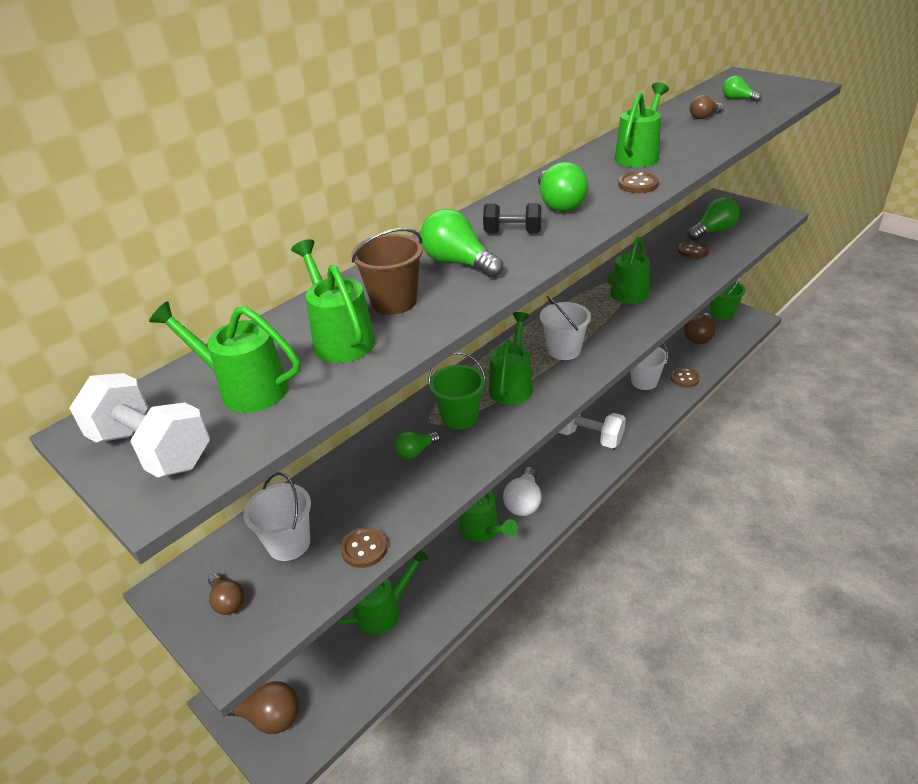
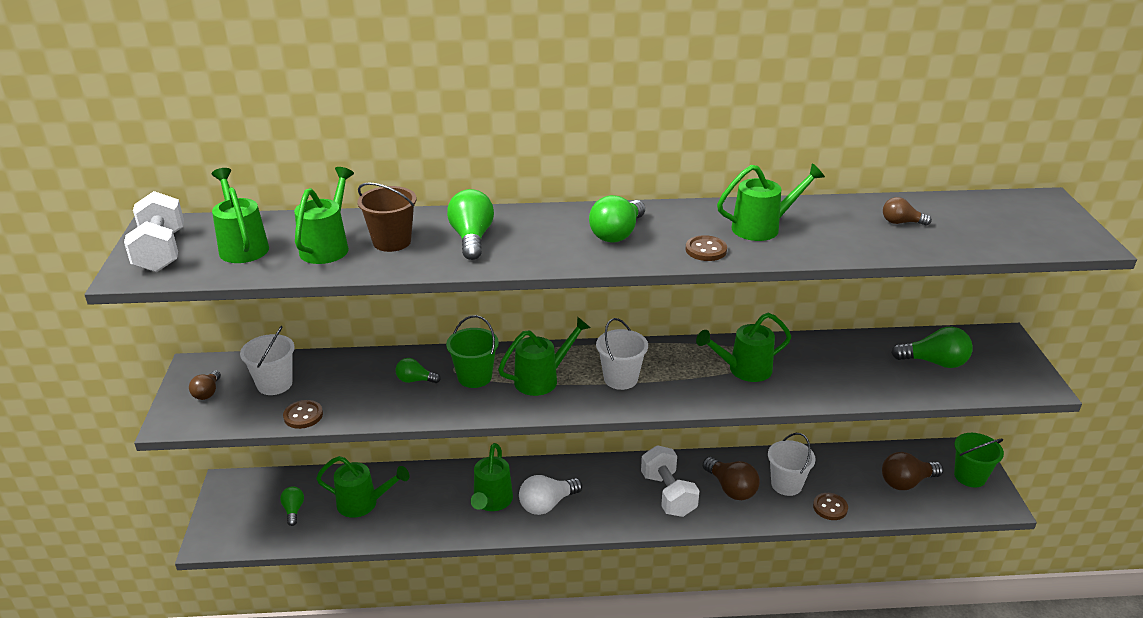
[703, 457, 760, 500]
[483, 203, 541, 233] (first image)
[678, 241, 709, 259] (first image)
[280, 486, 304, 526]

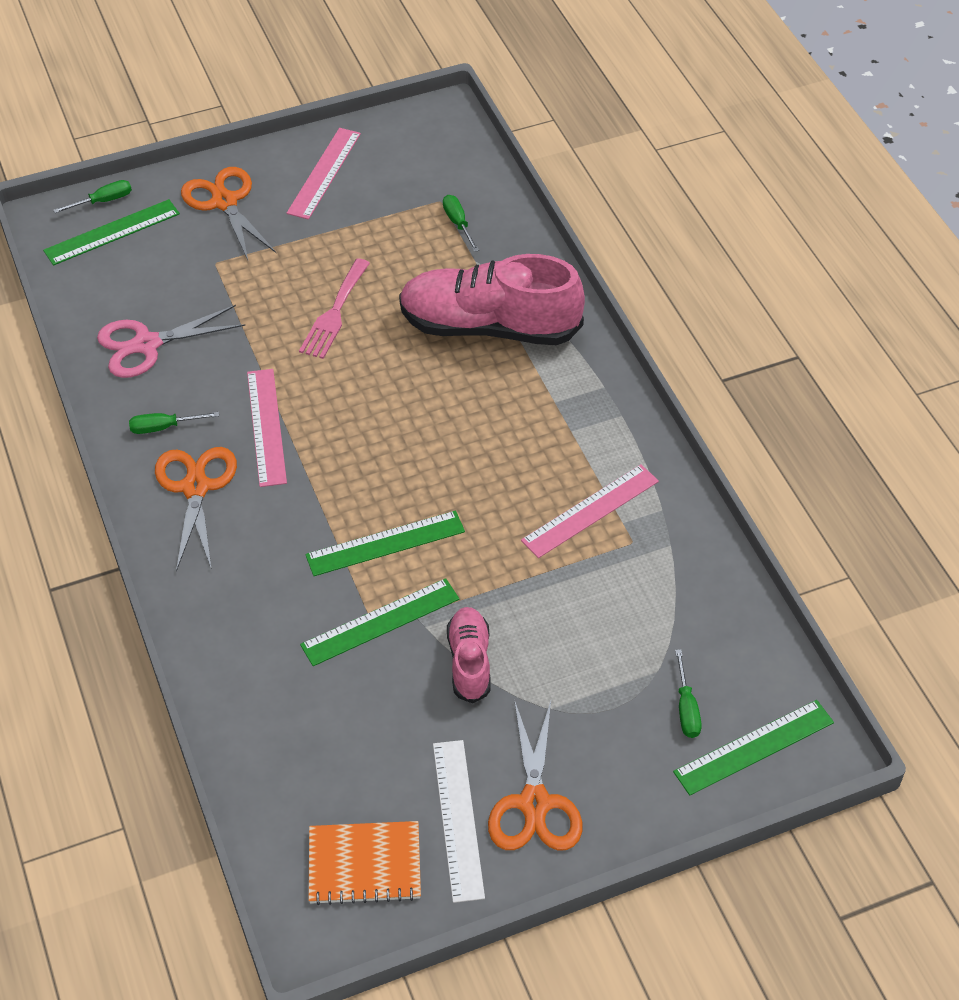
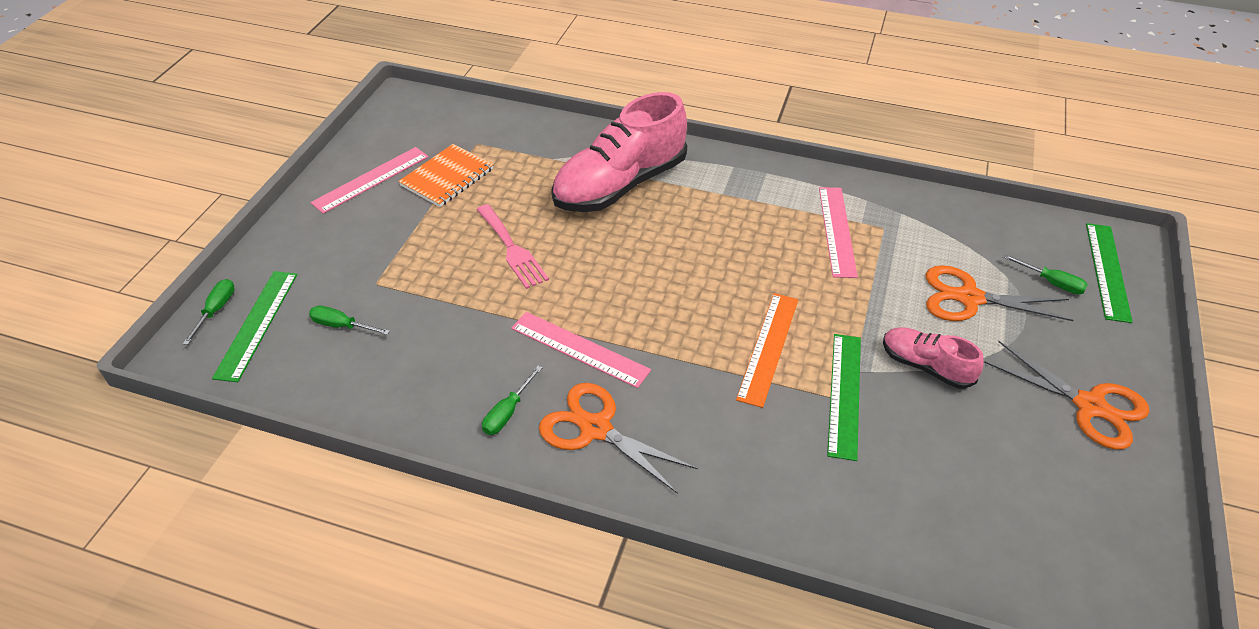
[97, 305, 245, 378] (first image)
[926, 265, 1074, 321]
[311, 147, 429, 214]
[736, 293, 798, 408]
[399, 144, 493, 207]
[433, 740, 485, 903] (first image)
[309, 306, 390, 335]

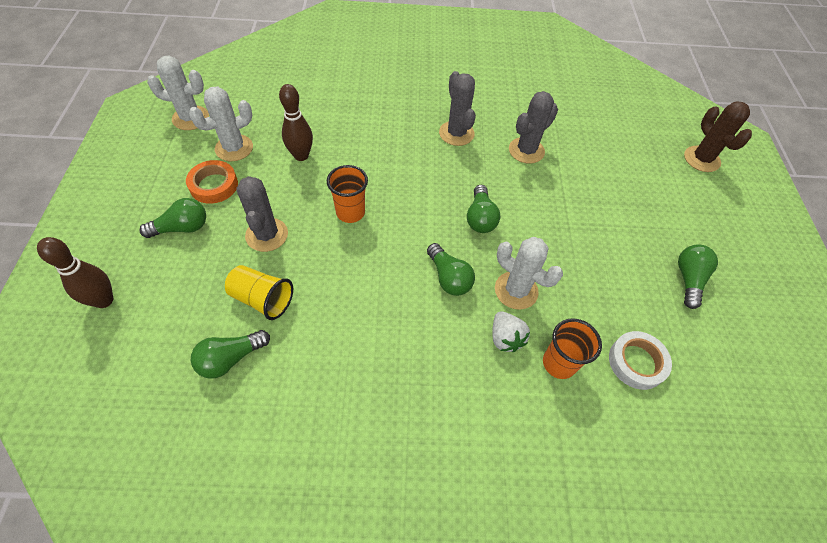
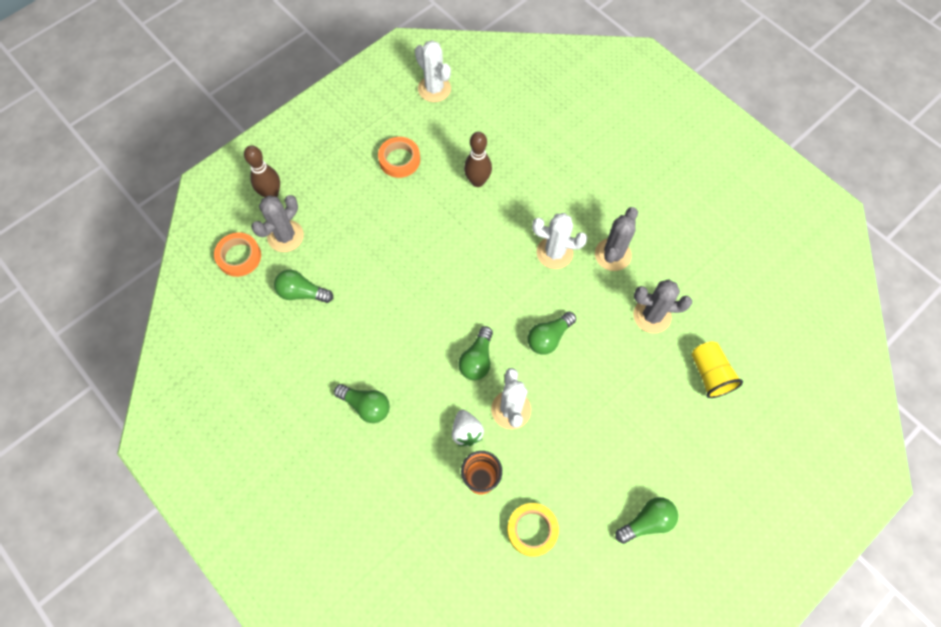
[334, 384, 390, 423]
[532, 213, 588, 269]
[691, 341, 743, 398]
[251, 195, 304, 252]
[327, 165, 368, 223] (first image)
[452, 410, 484, 446]
[507, 503, 559, 557]
[684, 101, 752, 172] (first image)
[214, 233, 261, 277]

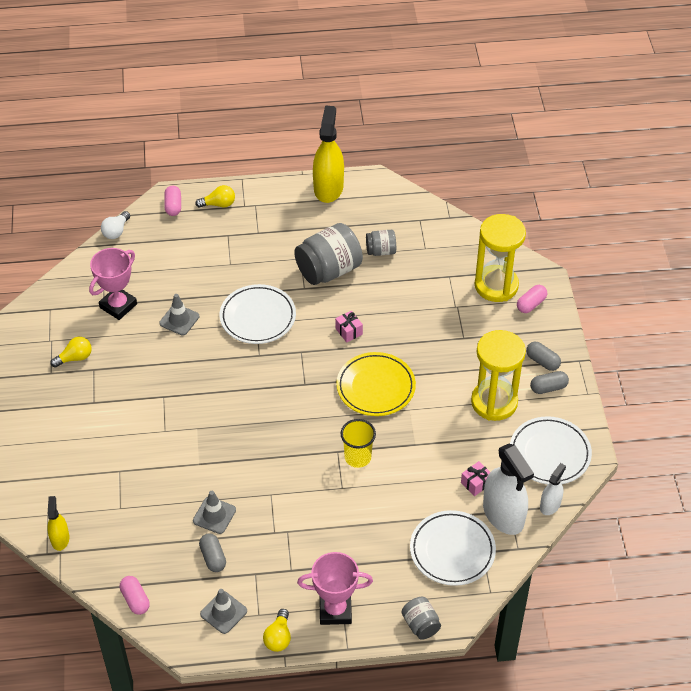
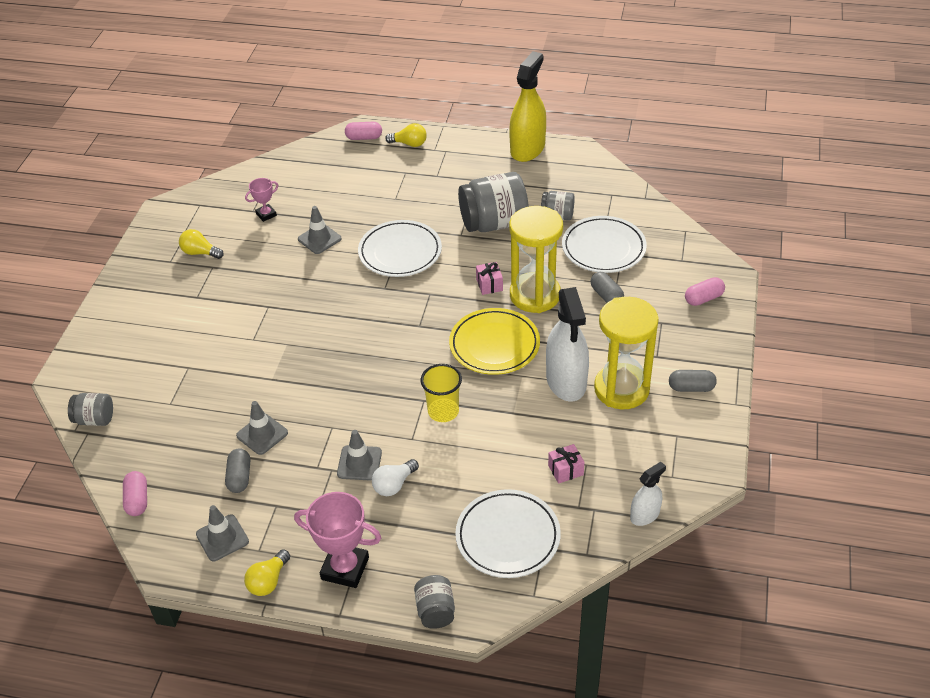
[68, 393, 113, 426]
[179, 229, 224, 259]
[245, 178, 278, 222]
[372, 459, 419, 496]
[345, 122, 382, 140]
[509, 206, 563, 313]
[546, 287, 589, 402]
[562, 216, 647, 273]
[590, 272, 624, 303]
[337, 430, 382, 481]

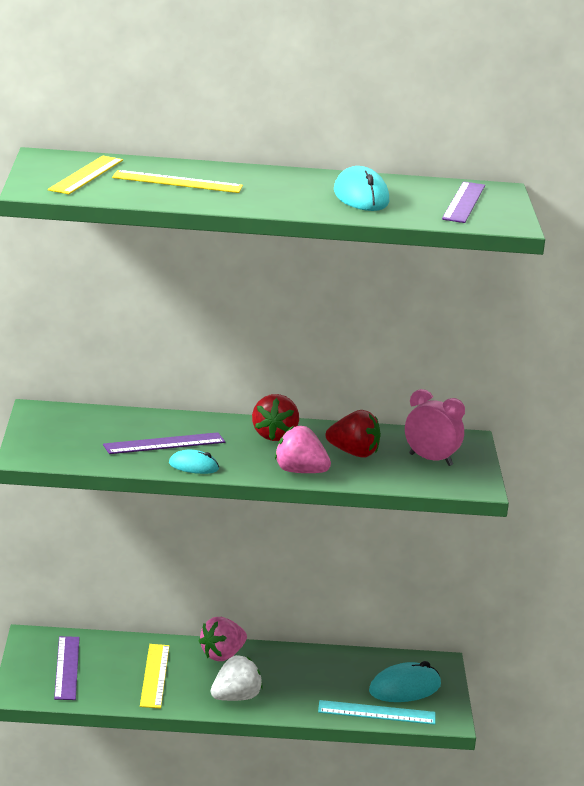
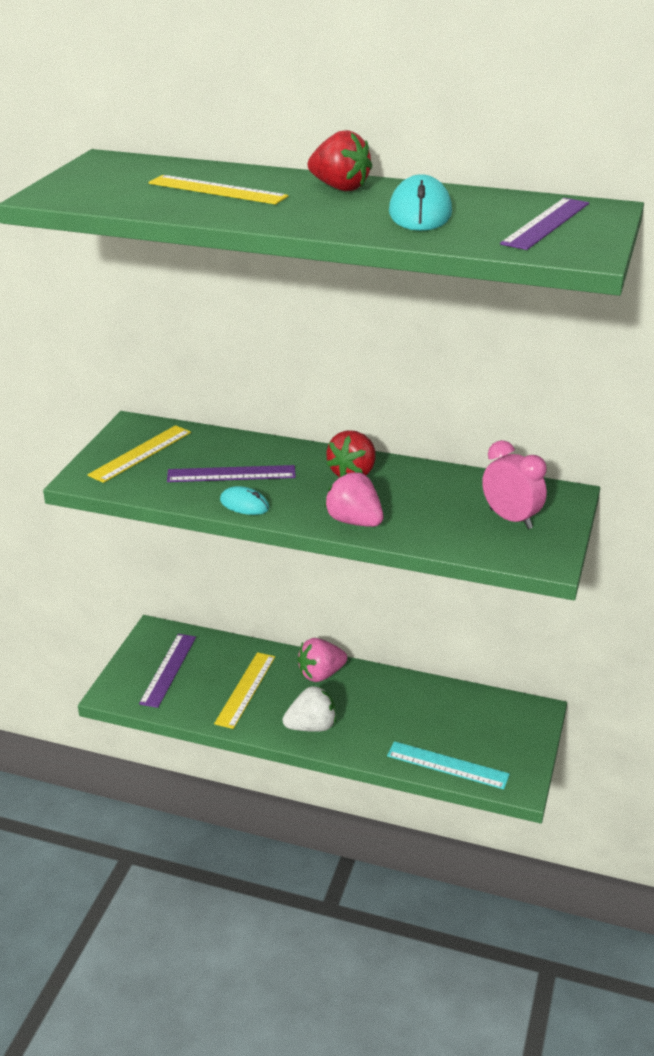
[87, 425, 191, 483]
[308, 130, 372, 191]
[369, 661, 441, 702] (first image)

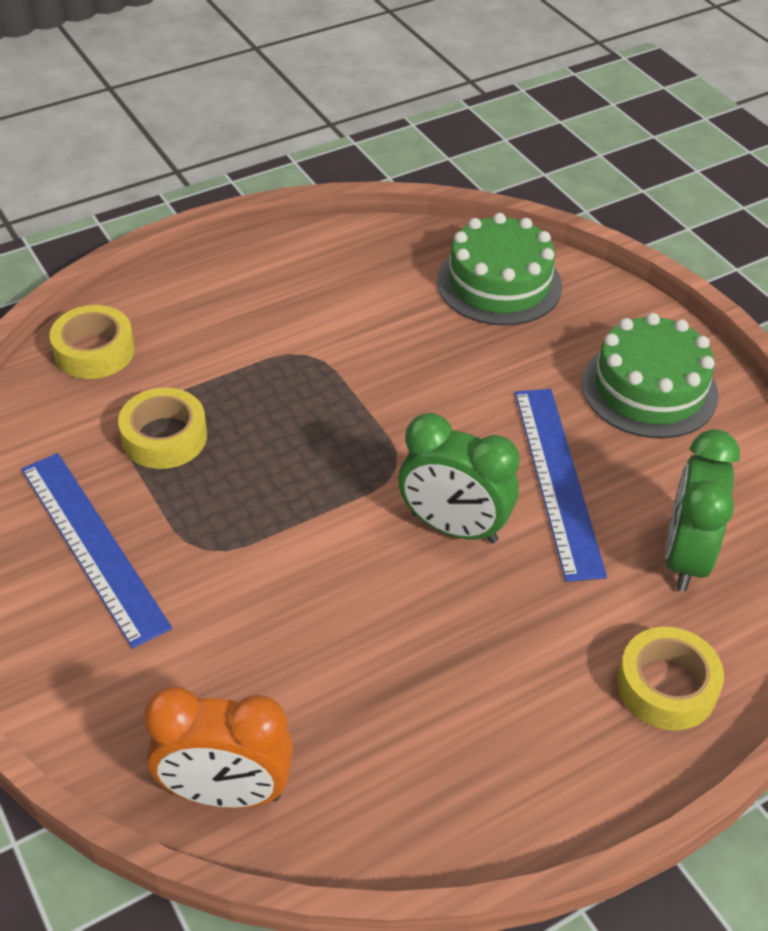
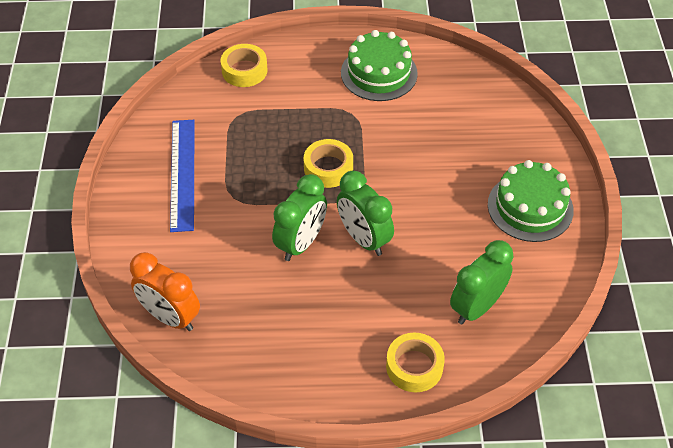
[304, 139, 353, 188]
[341, 30, 418, 101]
[515, 389, 607, 582] (first image)
[272, 174, 327, 261]

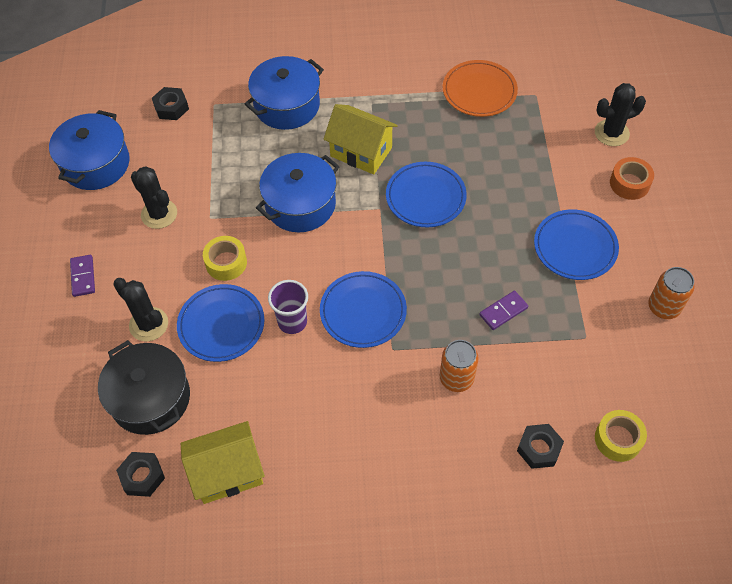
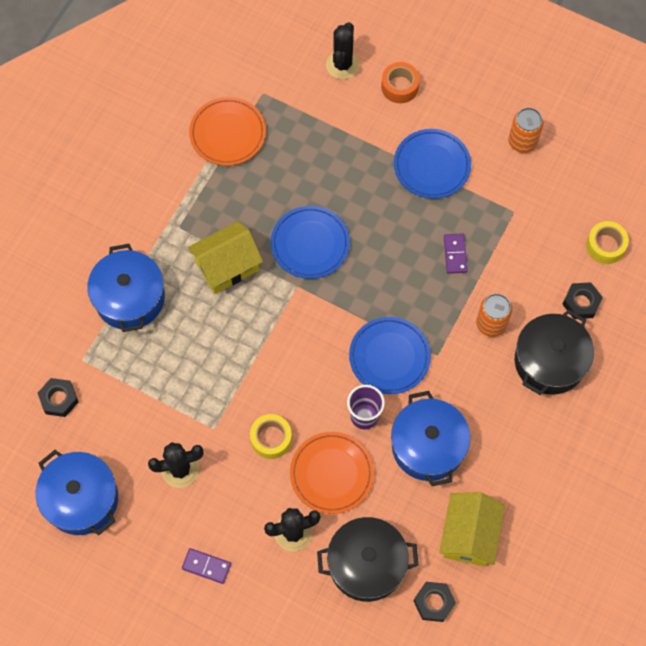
[290, 432, 374, 514]
[391, 391, 470, 486]
[515, 309, 594, 395]

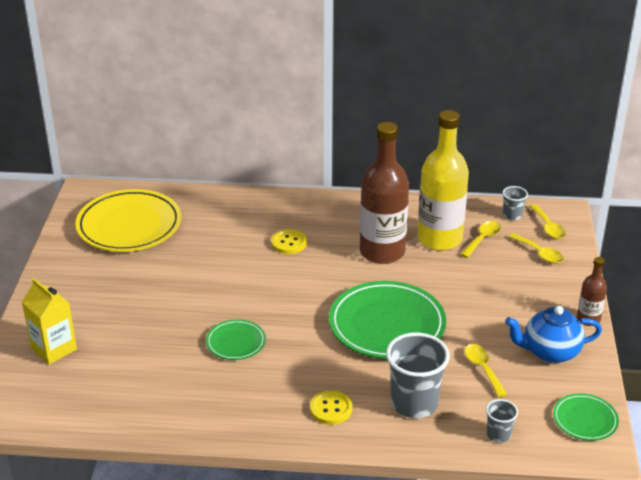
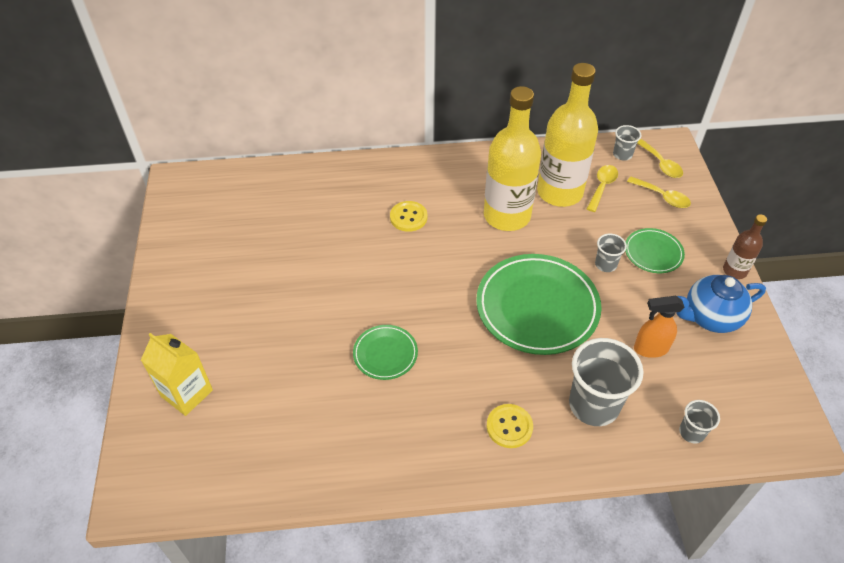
[75, 189, 181, 252] (first image)
[484, 86, 541, 231]
[634, 296, 684, 358]
[625, 228, 685, 273]
[595, 234, 627, 272]

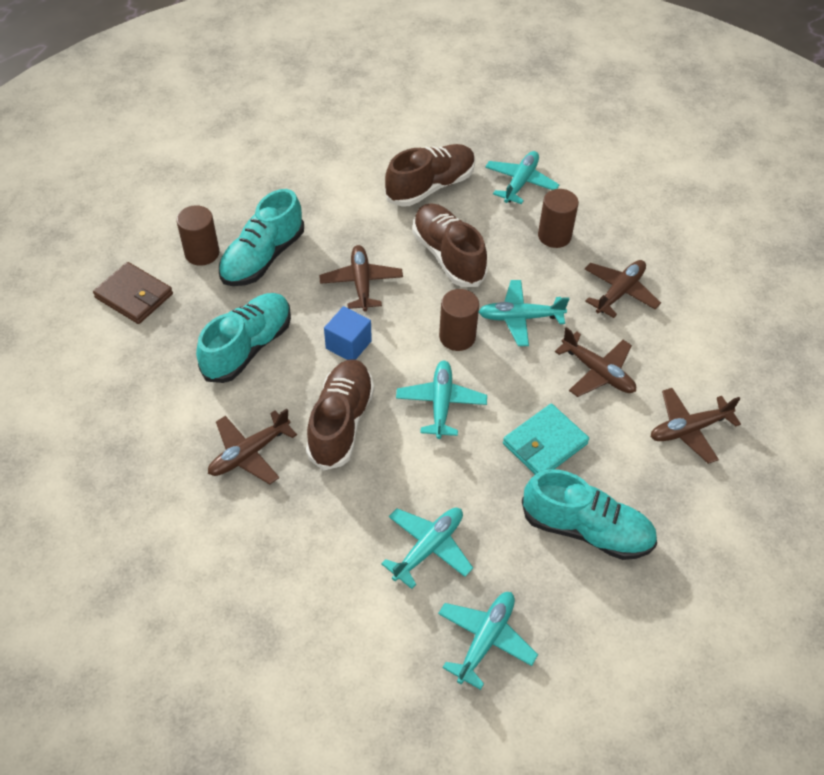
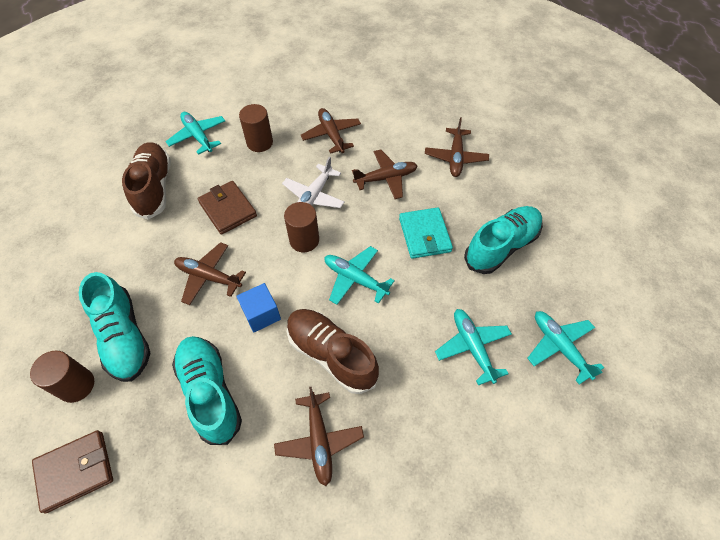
[197, 181, 257, 235]
[282, 156, 345, 208]

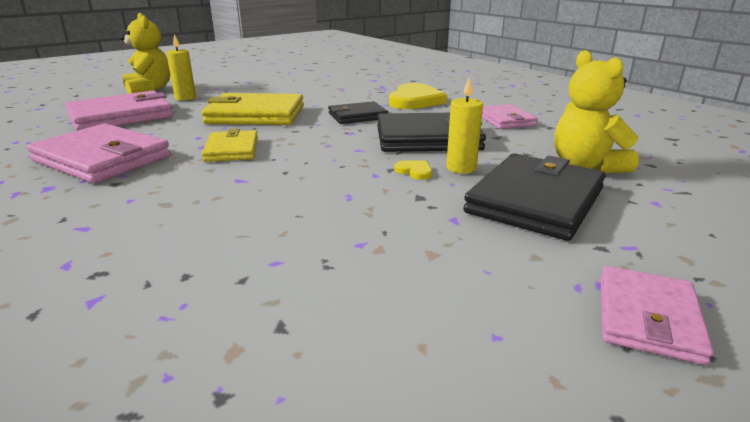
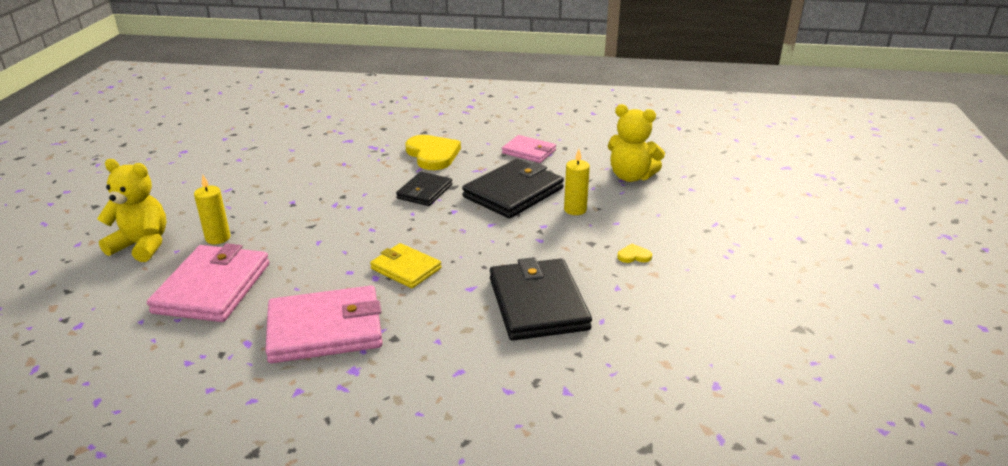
[201, 93, 304, 125] (first image)
[617, 244, 652, 263]
[490, 257, 592, 341]
[601, 266, 714, 365] (first image)

